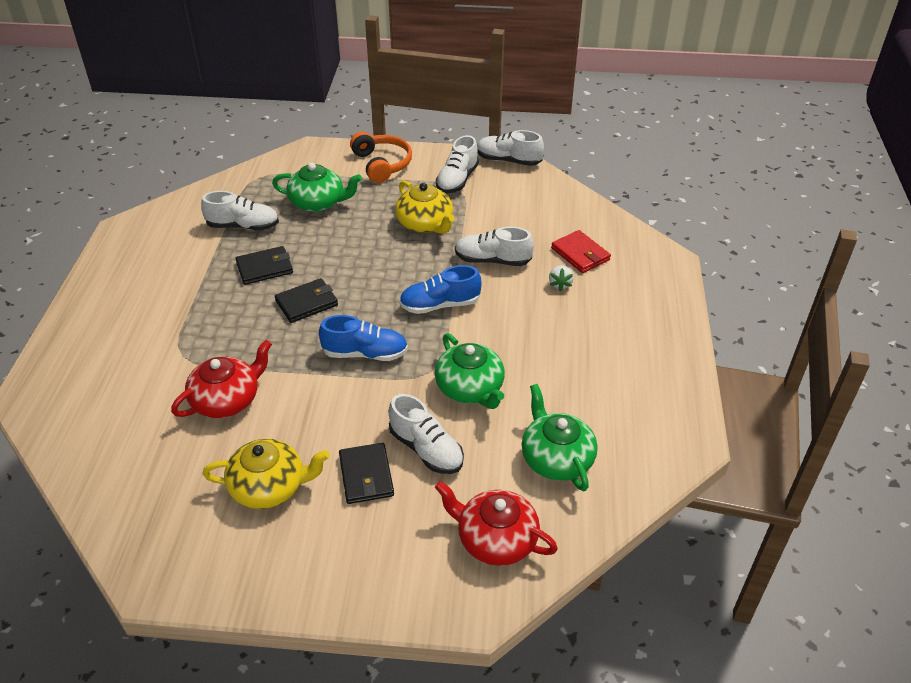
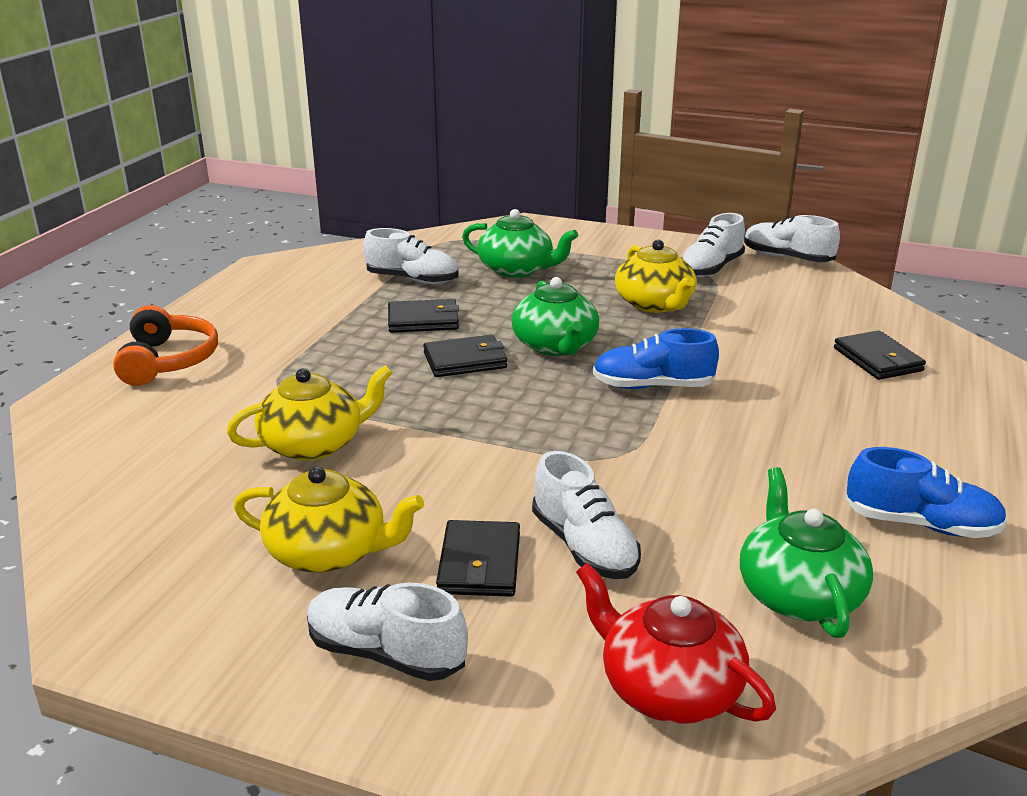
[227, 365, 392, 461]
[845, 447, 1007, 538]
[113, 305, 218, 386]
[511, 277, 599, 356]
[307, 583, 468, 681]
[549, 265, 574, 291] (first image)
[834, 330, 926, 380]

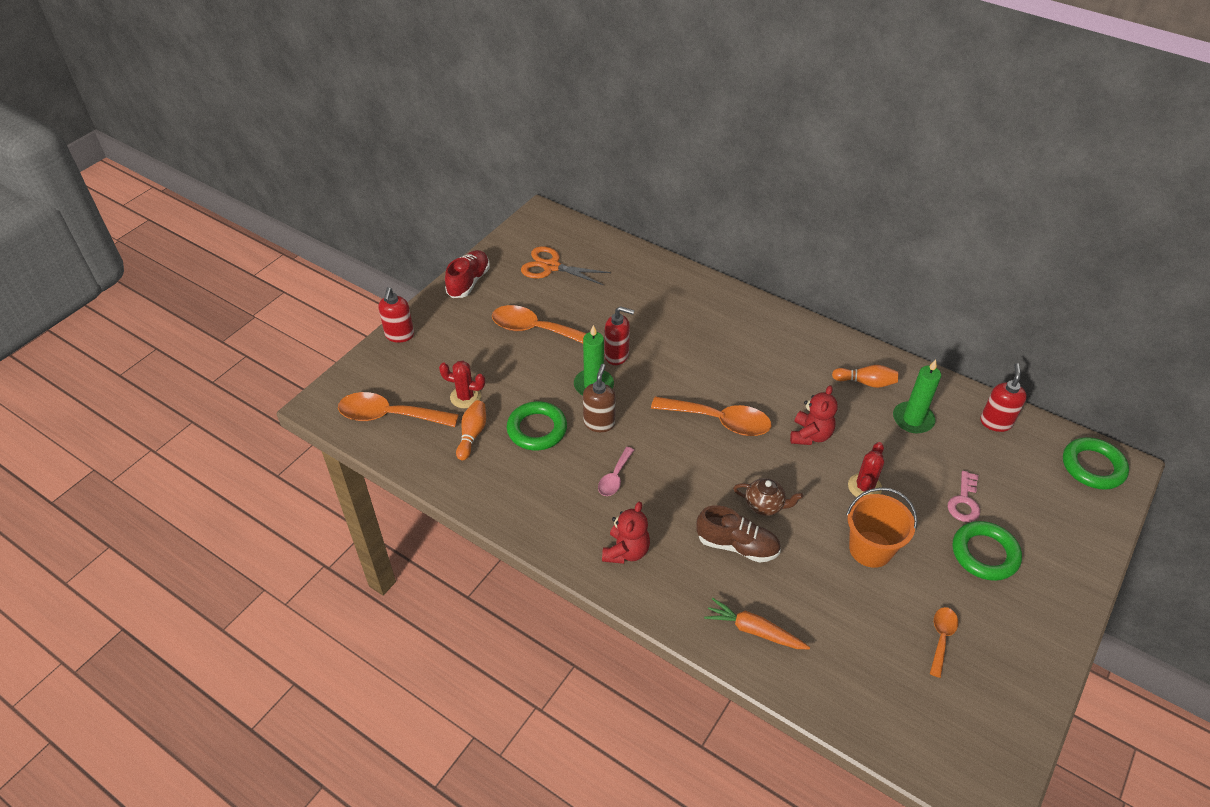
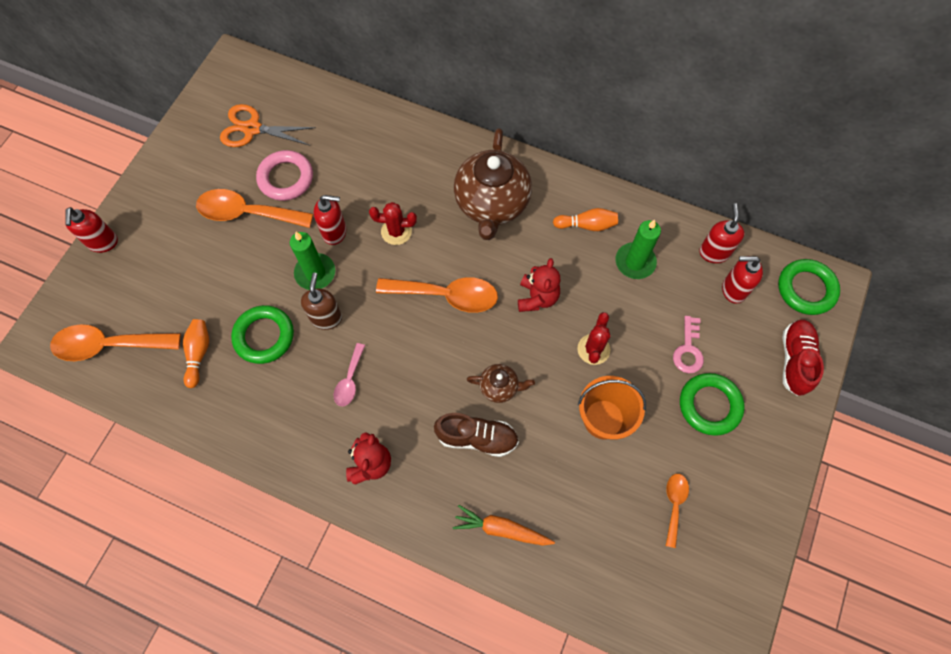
[369, 202, 417, 245]
[782, 320, 824, 396]
[256, 150, 313, 201]
[454, 128, 532, 240]
[722, 256, 763, 303]

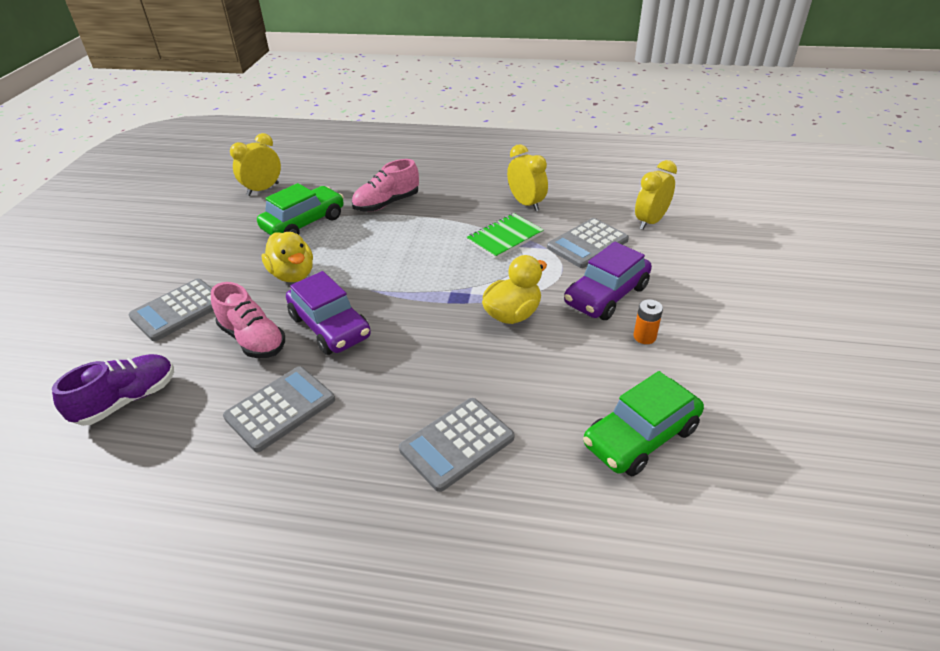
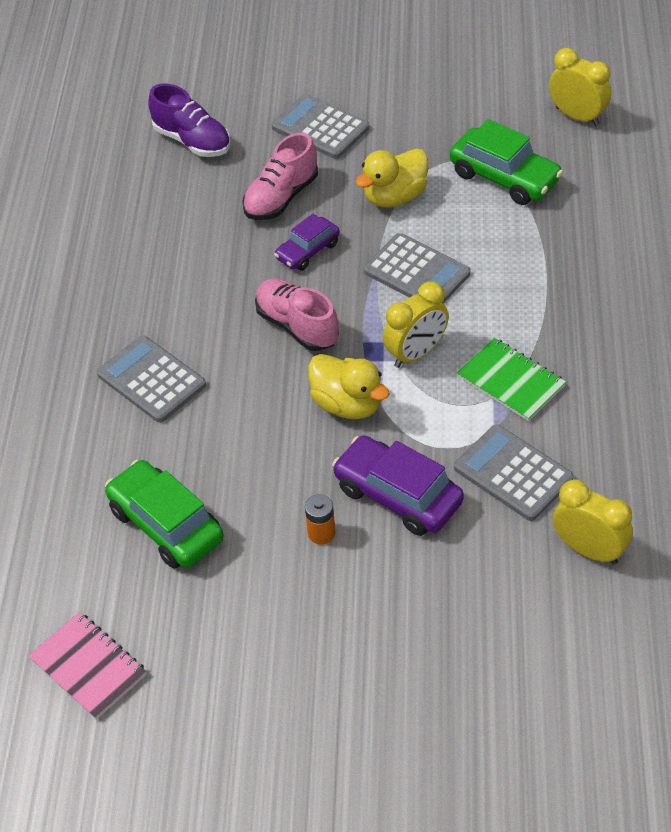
[364, 233, 470, 304]
[274, 214, 340, 271]
[255, 278, 339, 351]
[383, 281, 449, 368]
[28, 612, 147, 720]

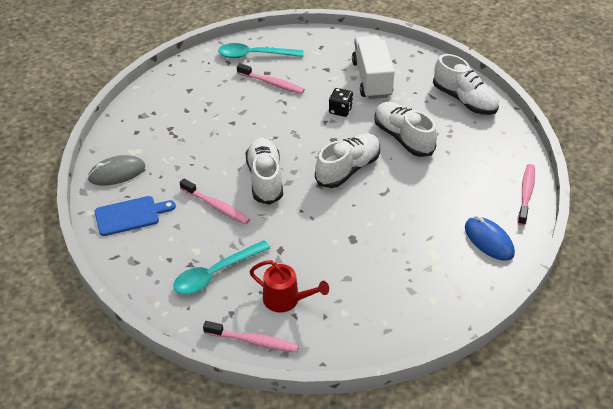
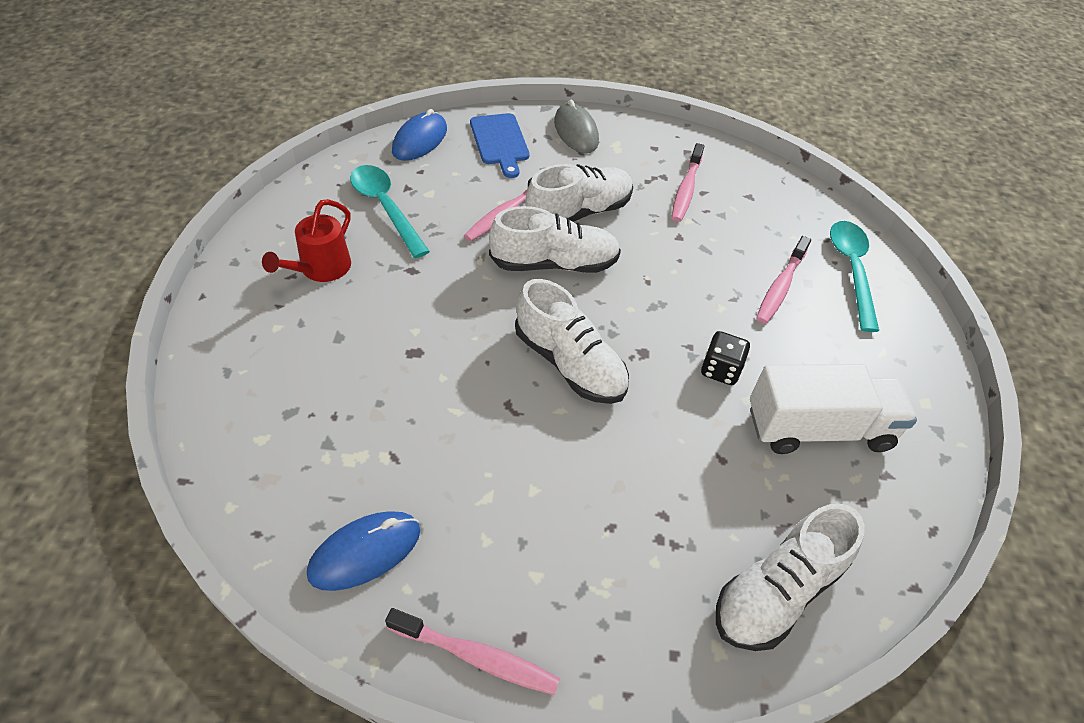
[672, 143, 704, 222]
[525, 164, 633, 222]
[392, 109, 447, 161]

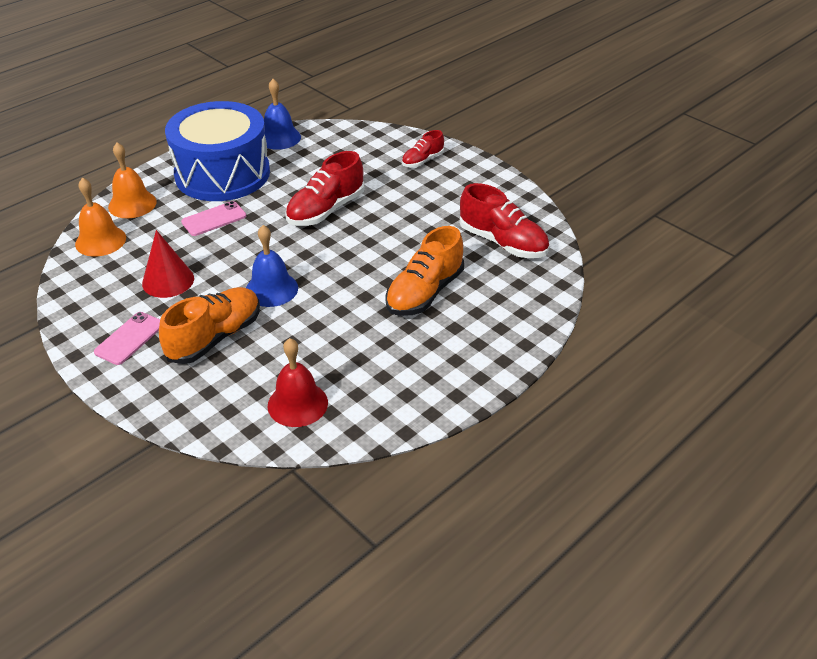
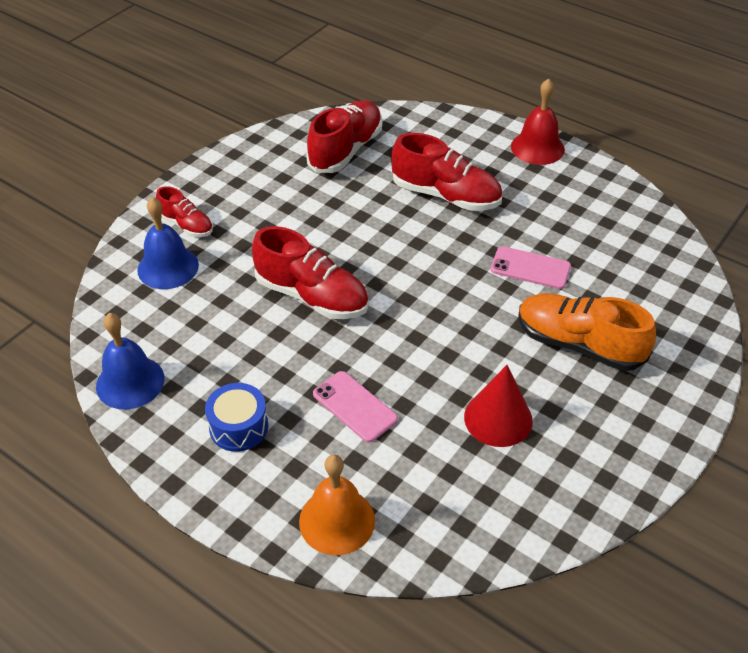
[75, 178, 126, 257] (first image)
[491, 246, 571, 289]
[205, 383, 268, 452]
[137, 197, 199, 289]
[511, 78, 565, 165]
[391, 133, 502, 211]

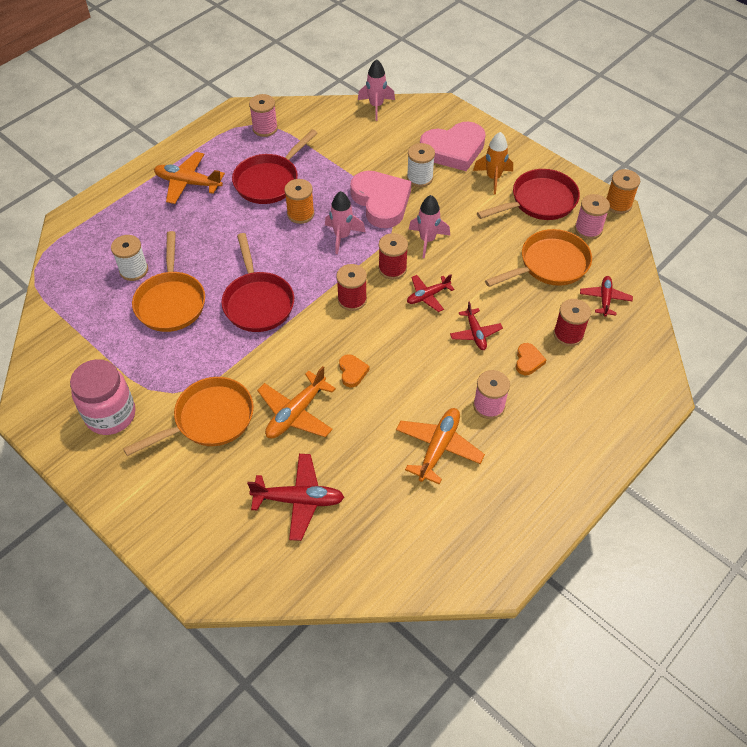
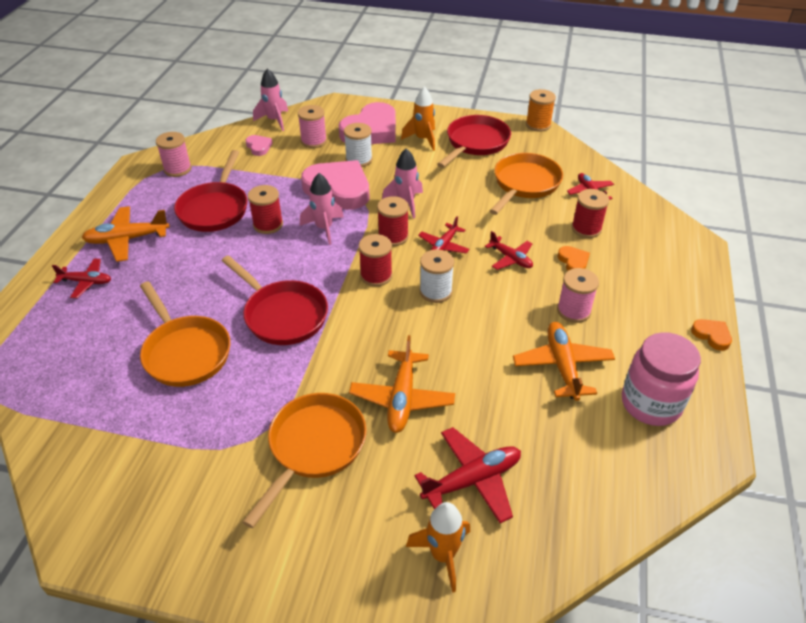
[622, 332, 701, 426]
[420, 249, 454, 303]
[248, 185, 283, 234]
[691, 319, 732, 351]
[298, 105, 327, 148]
[52, 258, 111, 298]
[246, 135, 272, 156]
[406, 502, 470, 593]

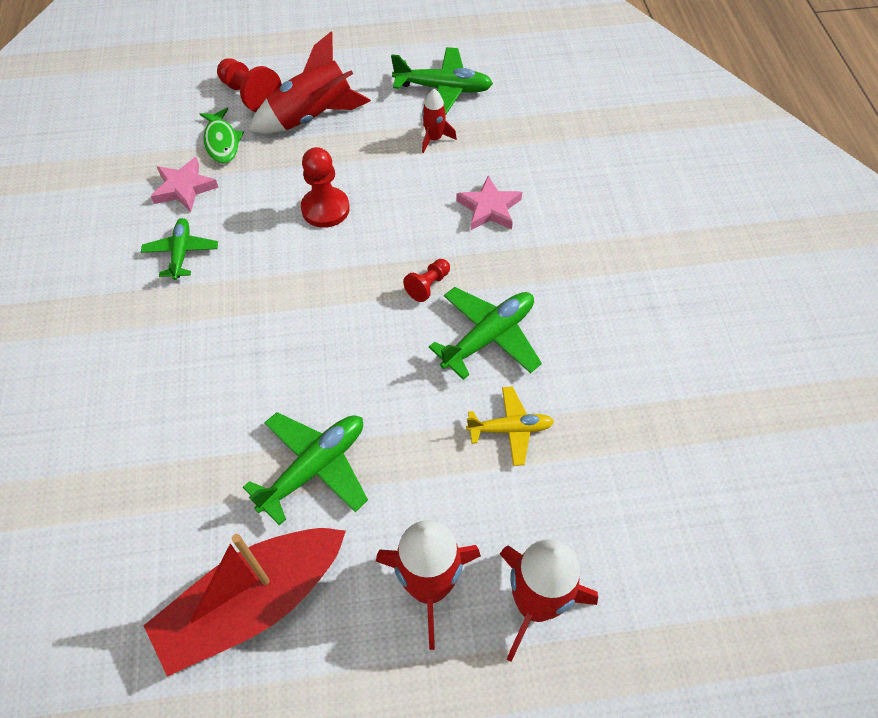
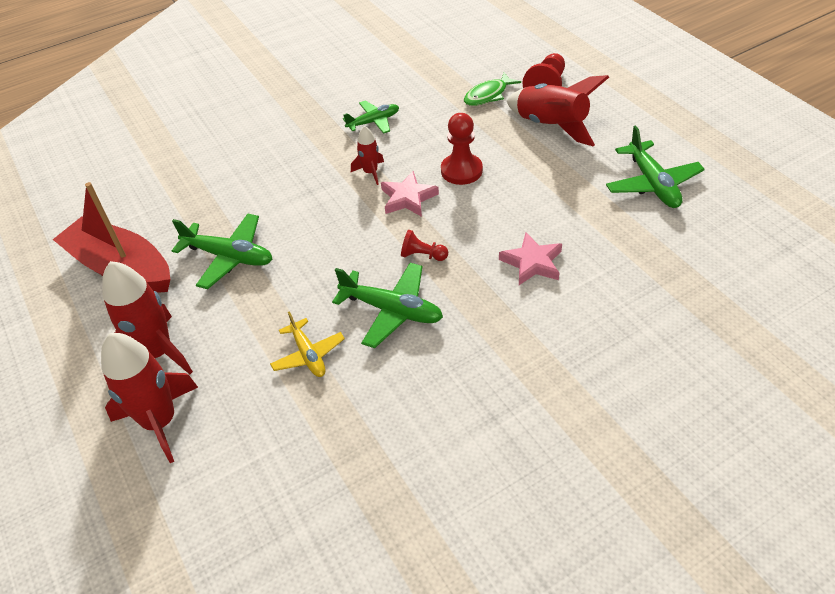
[381, 171, 439, 217]
[351, 126, 384, 185]

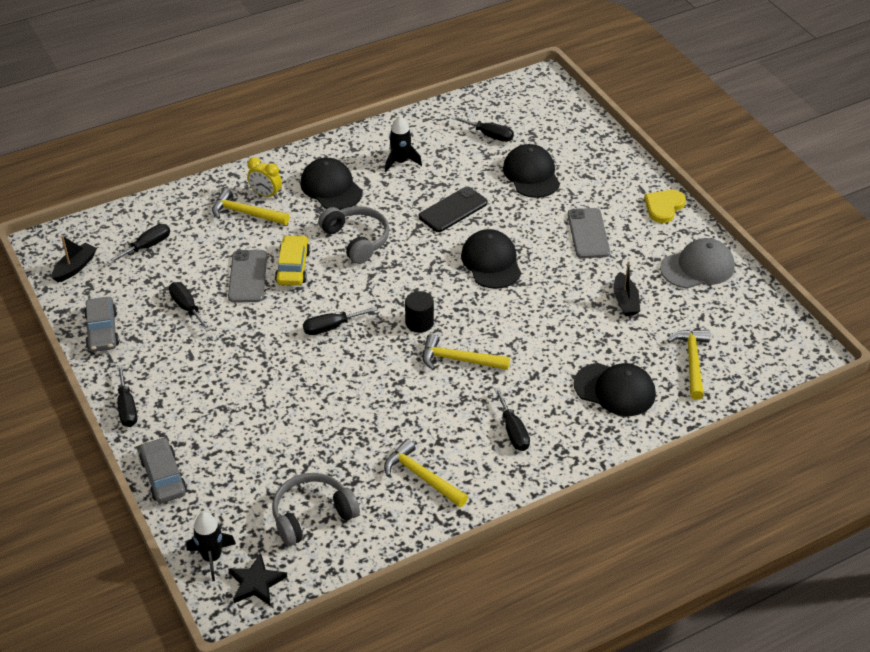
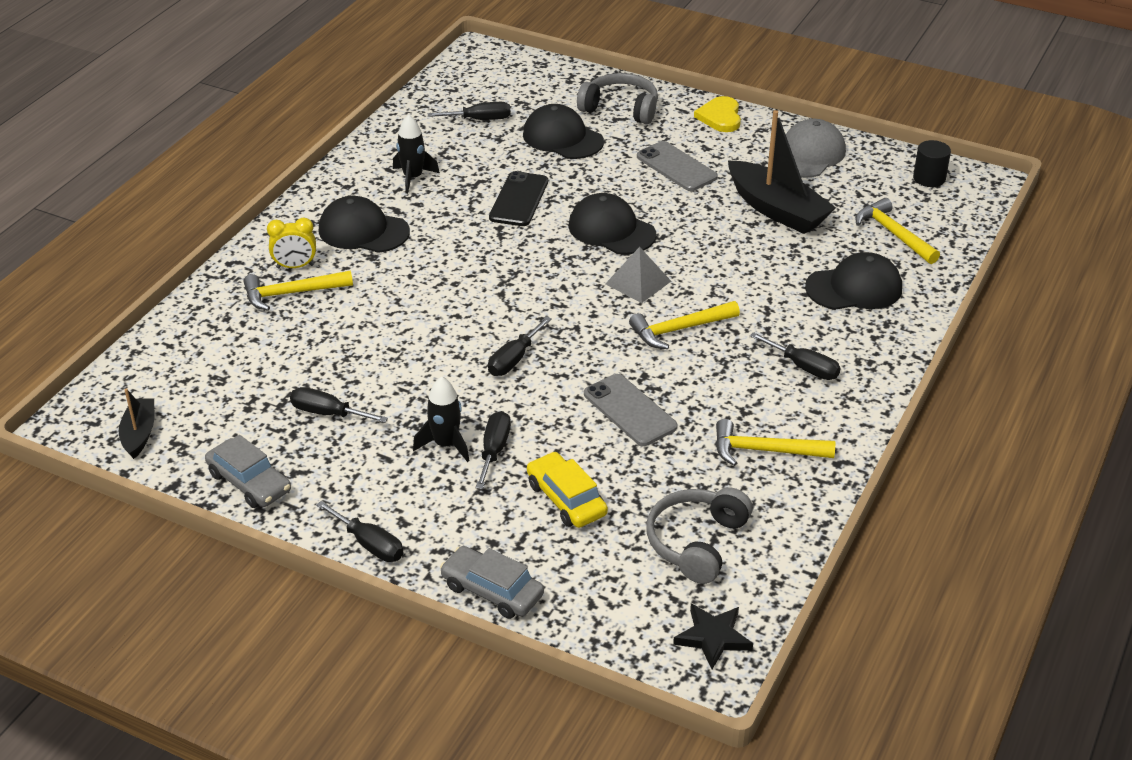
[475, 411, 511, 489]
[413, 376, 469, 462]
[584, 374, 677, 446]
[527, 452, 608, 528]
[577, 73, 658, 124]
[913, 140, 951, 187]
[728, 110, 836, 234]
[605, 247, 671, 303]

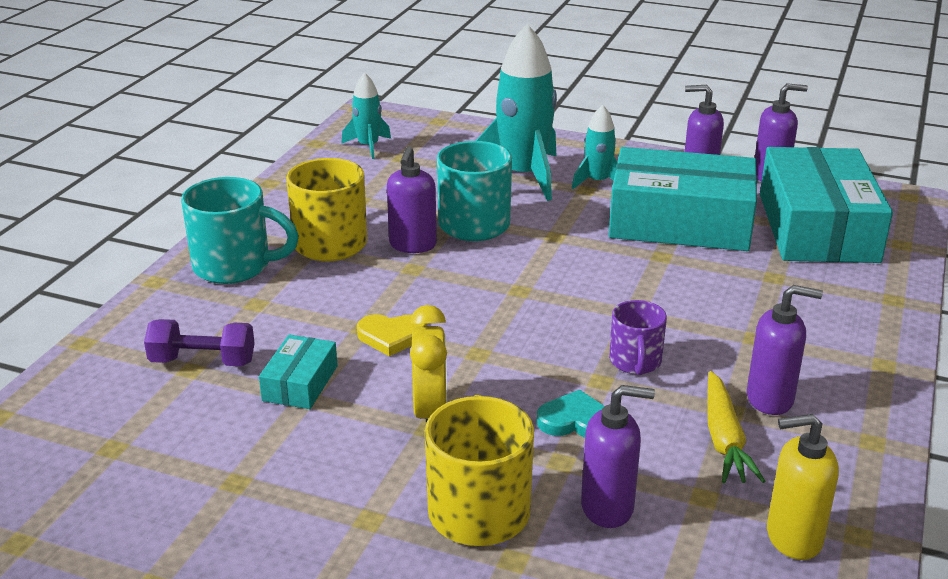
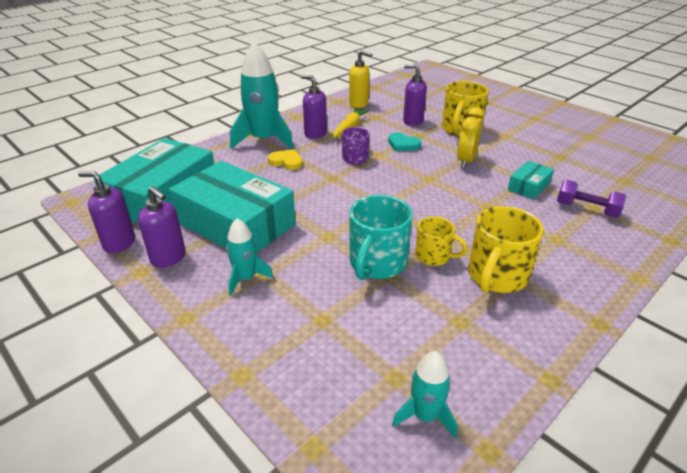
[181, 177, 299, 284] (first image)
[268, 149, 303, 170]
[415, 216, 468, 266]
[230, 42, 294, 149]

